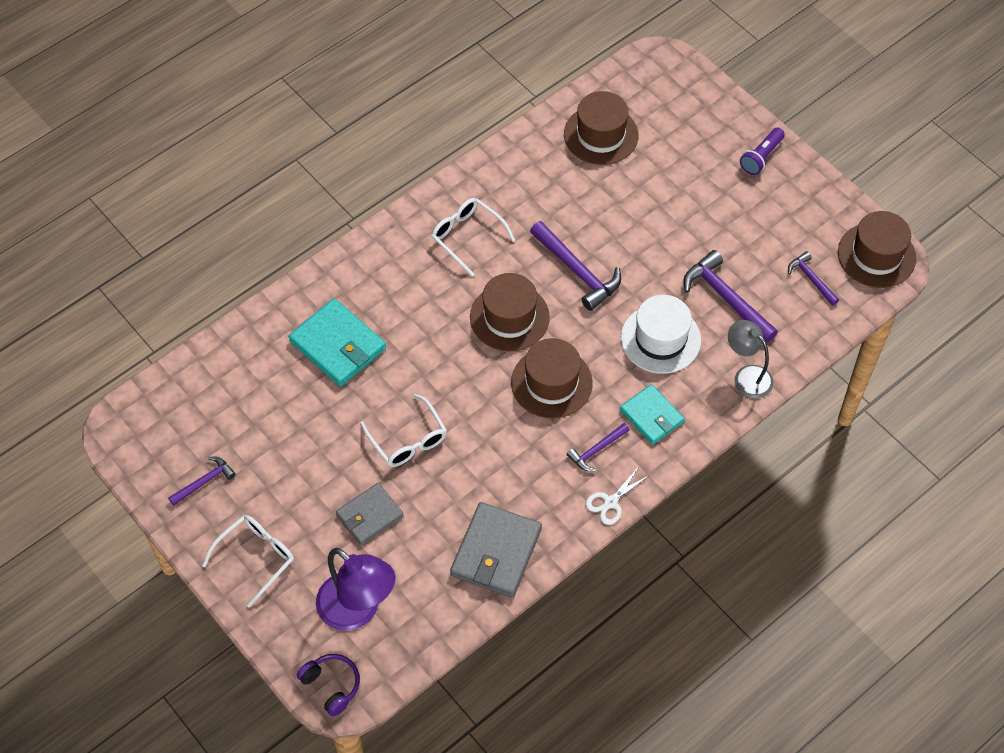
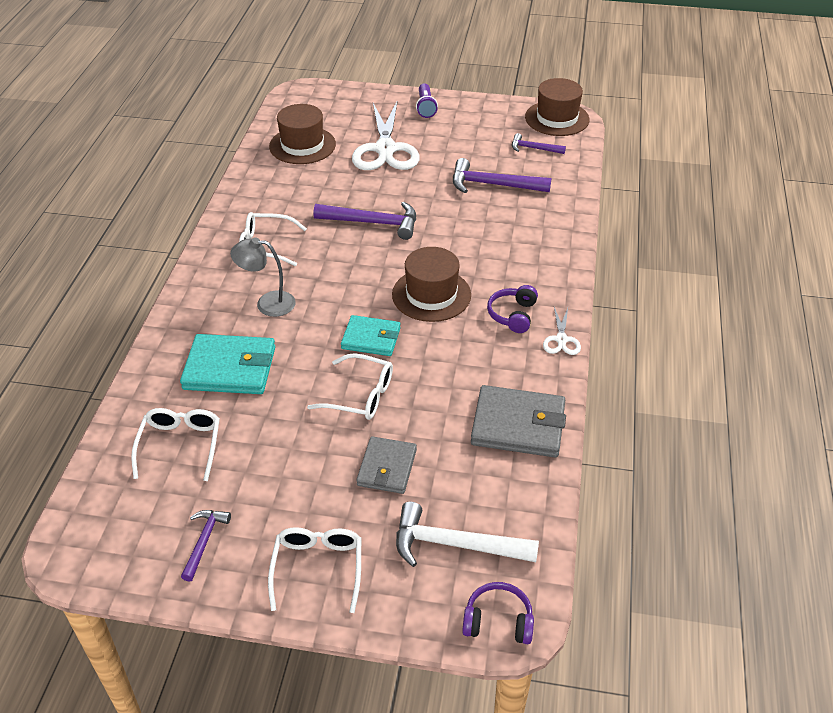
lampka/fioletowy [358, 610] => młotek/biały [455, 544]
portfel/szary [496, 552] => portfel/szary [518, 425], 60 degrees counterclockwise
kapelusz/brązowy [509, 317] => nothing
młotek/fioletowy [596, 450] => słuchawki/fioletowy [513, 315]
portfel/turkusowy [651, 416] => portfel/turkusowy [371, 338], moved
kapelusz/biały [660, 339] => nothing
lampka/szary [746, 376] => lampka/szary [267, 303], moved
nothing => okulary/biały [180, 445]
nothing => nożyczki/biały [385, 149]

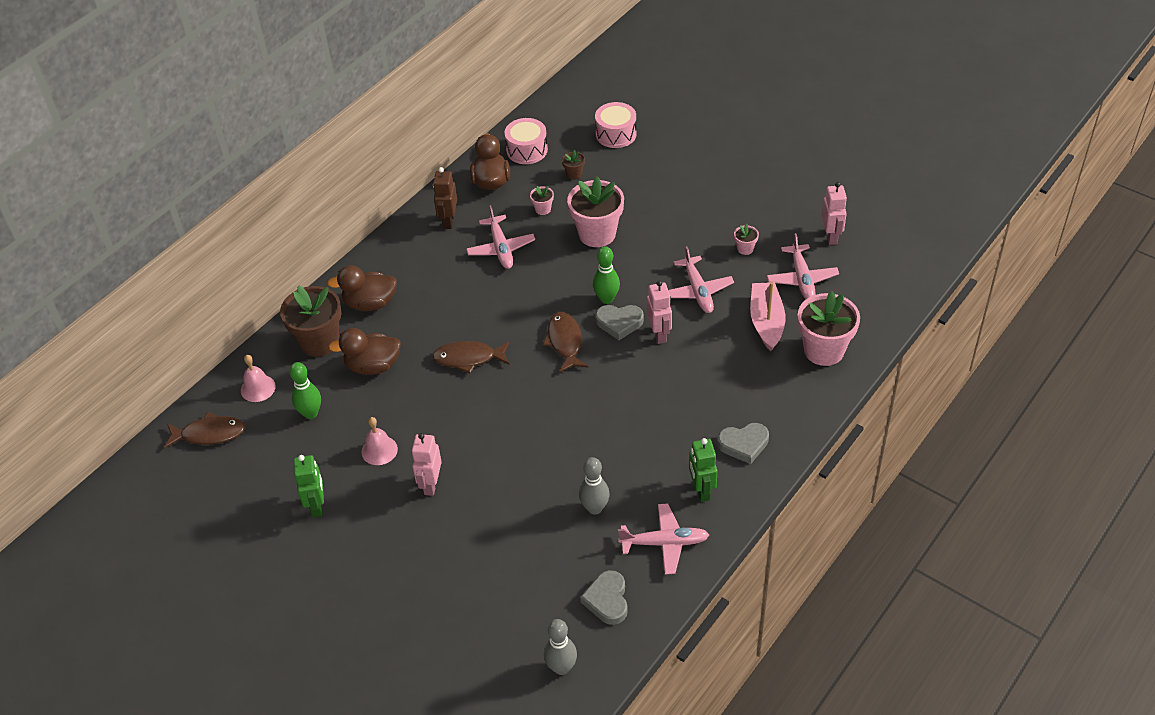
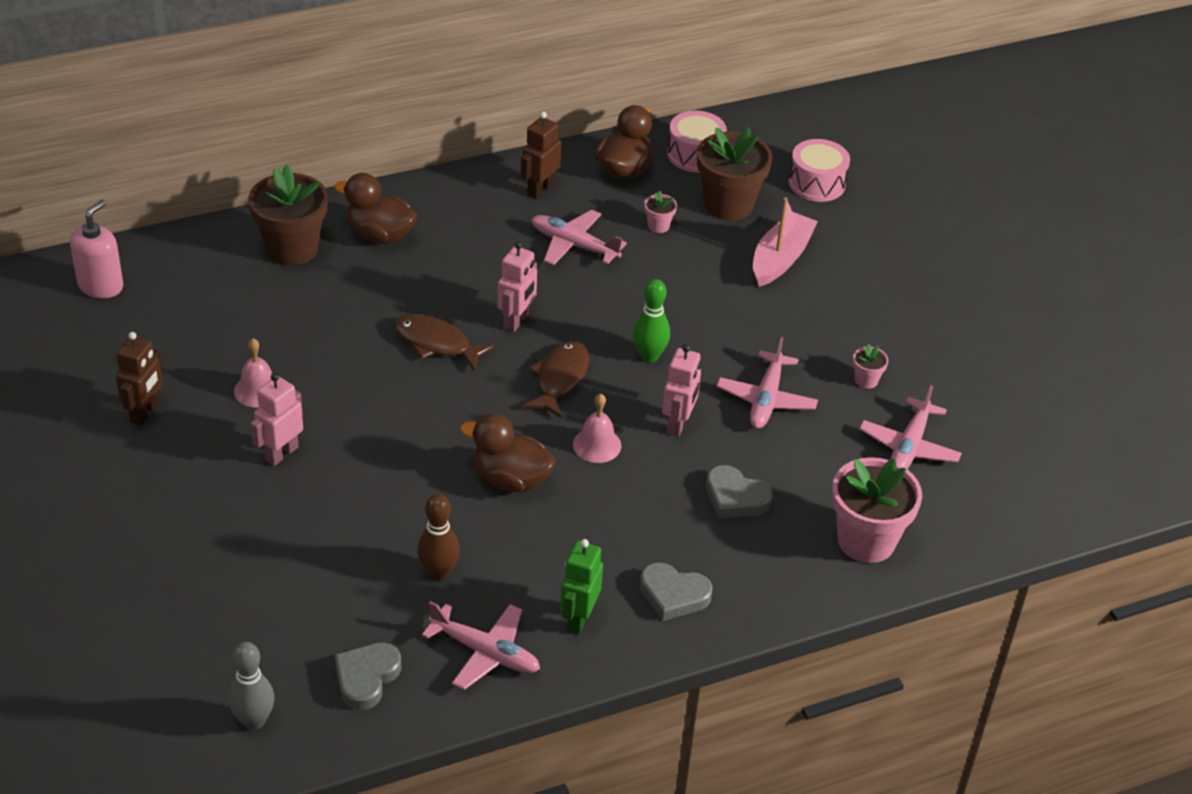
ryba/brązowy [209, 434] => dozownik mydła/różowy [101, 286]
dzwonek/różowy [258, 388] => dzwonek/różowy [597, 445], moved
kręgiel/zielony [310, 413] => nothing
robot/zielony [317, 506] => robot/brązowy [145, 413]
kaczka/brązowy [373, 366] => kaczka/brązowy [510, 479], moved
samolot/różowy [501, 248] => samolot/różowy [574, 245], 105 degrees clockwise
doniczka/brązowy [574, 174] => doniczka/brązowy [728, 204], x2.30
doniczka/różowy [597, 234] => nothing
kręgiel/szary [594, 508] => kręgiel/brązowy [438, 572]
serce/szary [619, 323] => serce/szary [735, 497], moved
łódka/różowy [766, 322] => łódka/różowy [780, 258], moved
robot/różowy [831, 236] => robot/różowy [517, 321], moved

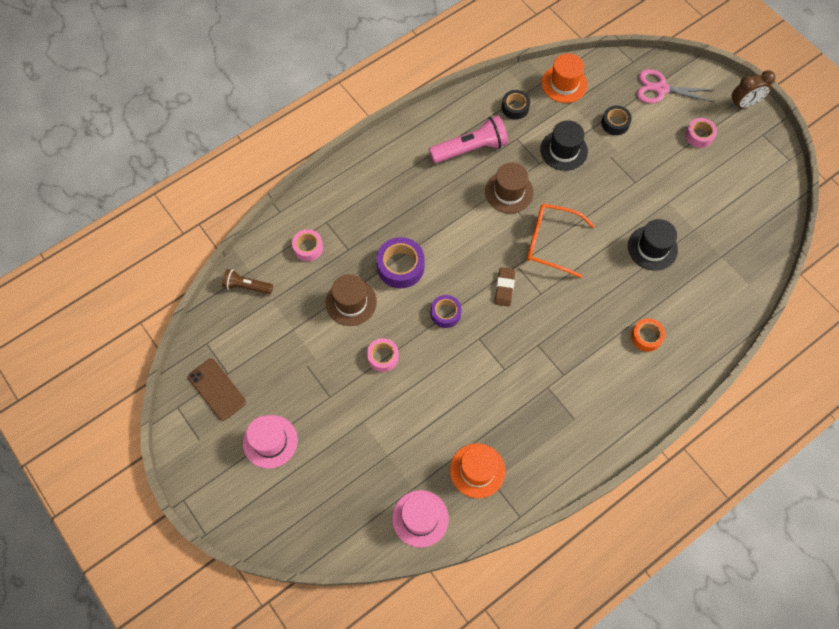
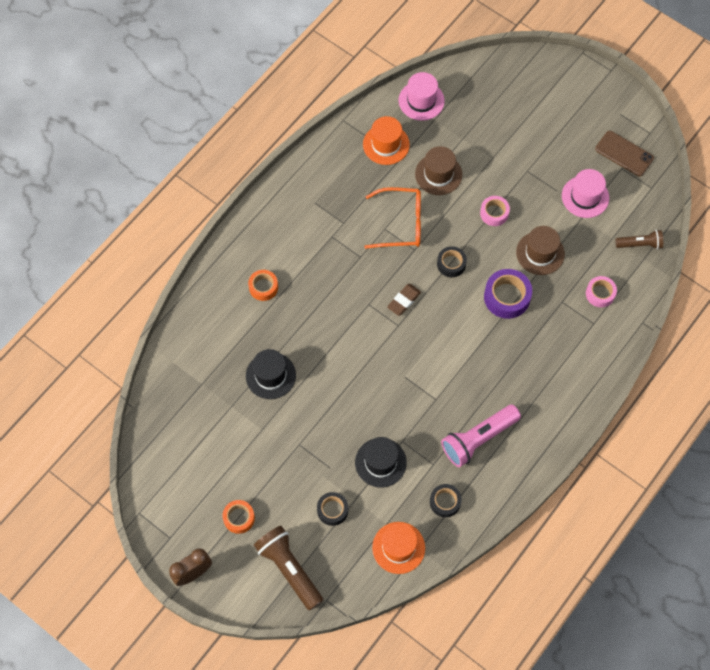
kapelusz/różowy [270, 441] => kapelusz/różowy [585, 197], moved
taśma klejąca/fioletowy [445, 313] => taśma klejąca/czarny [451, 264]
kapelusz/brązowy [509, 192] => kapelusz/brązowy [438, 174], moved
gumka do mazania/brązowy [504, 288] => gumka do mazania/brązowy [404, 300], 45 degrees clockwise
okulary/pomarańczowy [550, 242] => okulary/pomarańczowy [401, 223], moved
nożyczki/różowy [661, 89] => latarka/brązowy [289, 569]
taśma klejąca/różowy [699, 135] => taśma klejąca/pomarańczowy [239, 518]

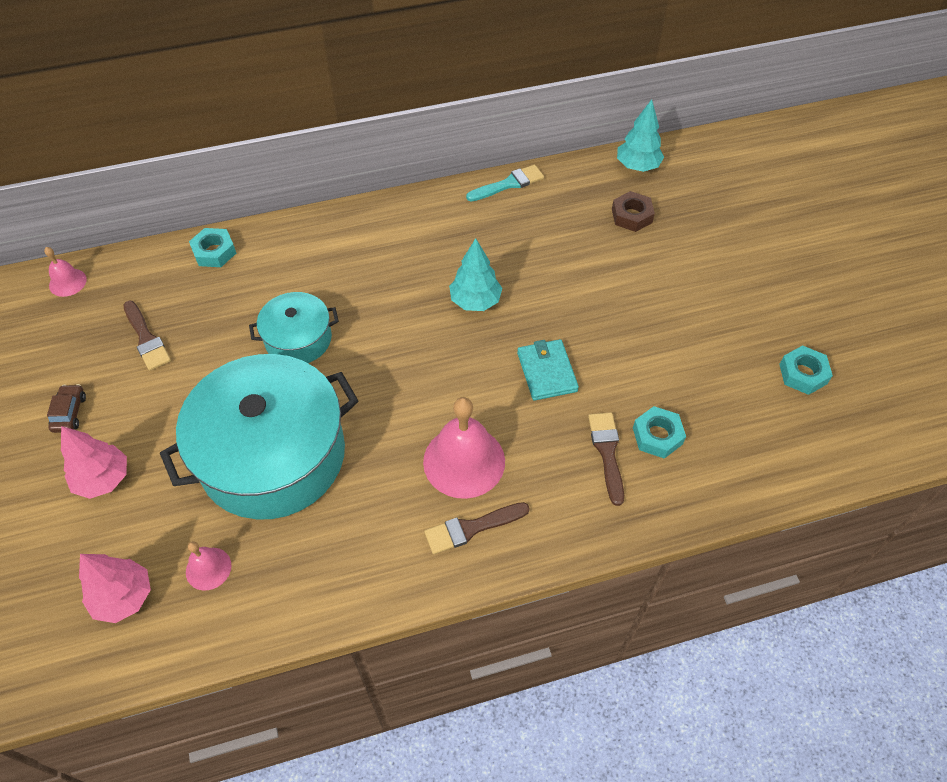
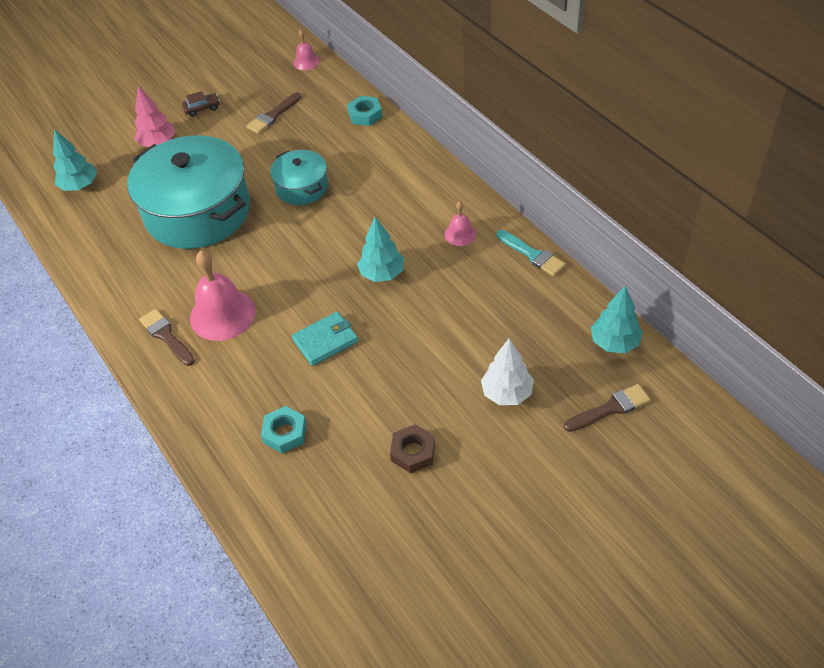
drzewko/różowy [123, 597] => drzewko/turkusowy [80, 186]
dzwonek/różowy [208, 568] => dzwonek/różowy [460, 234], moved
pędzel/brązowy [607, 452] => pędzel/brązowy [610, 408], moved
nakrętka/brązowy [631, 216] => nakrętka/brązowy [413, 452], moved
nakrętka/turkusowy [803, 374] => nothing
nothing => drzewko/biały [506, 393]

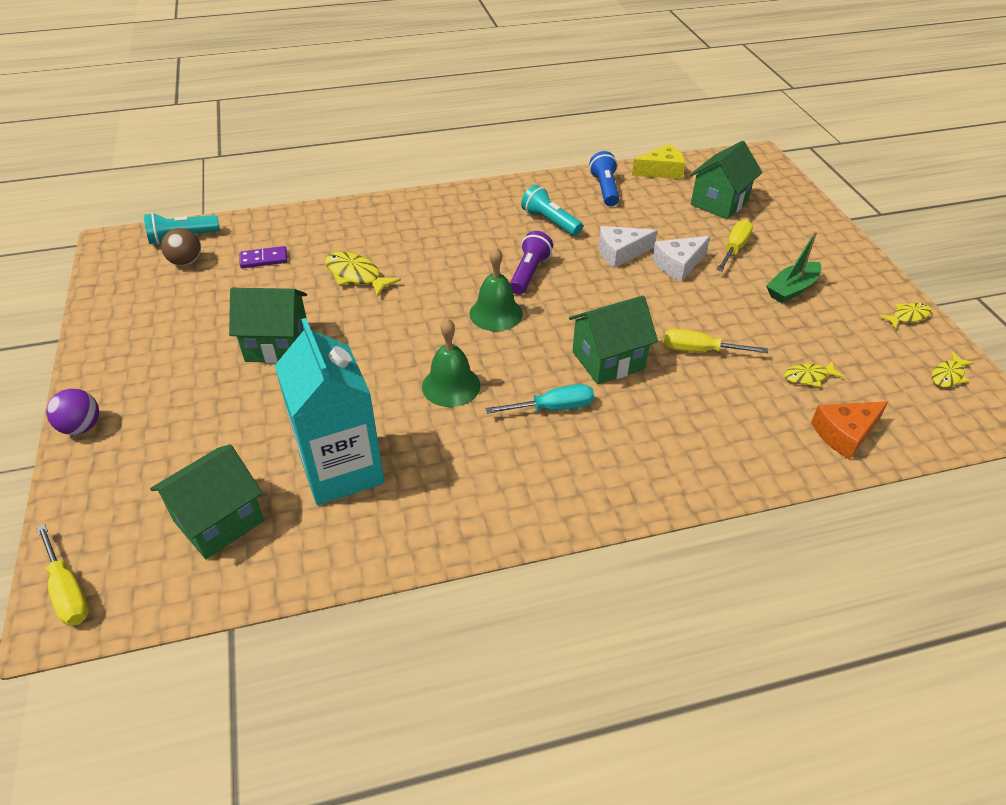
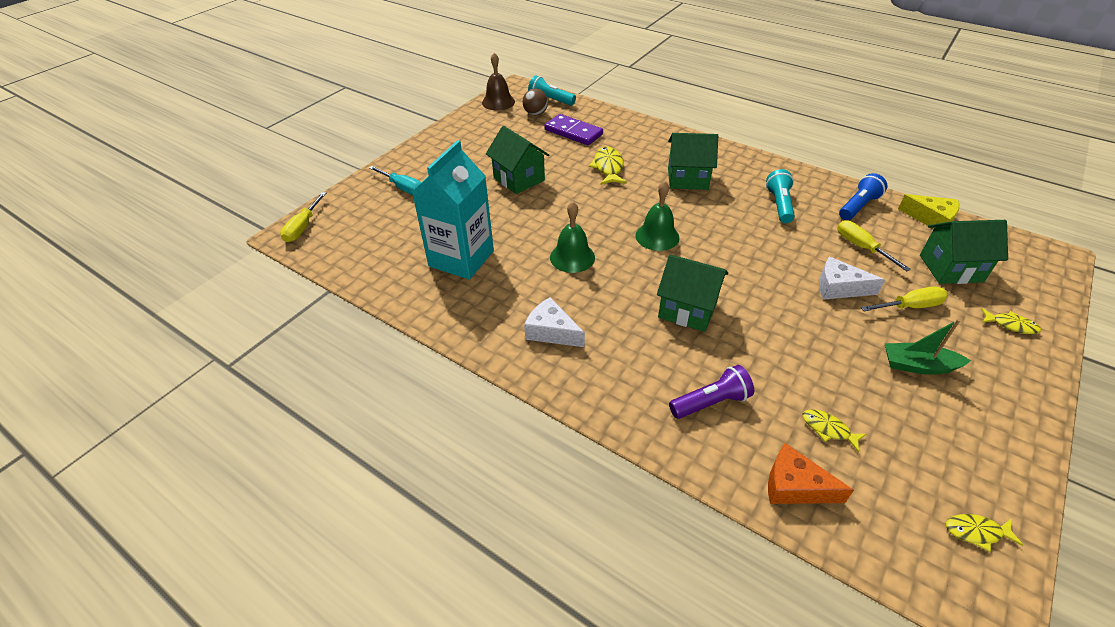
piłka/fioletowy [81, 427] => nothing
domek/zielony [219, 521] => domek/zielony [687, 178], moved
kostka domina/fioletowy [264, 259] => kostka domina/fioletowy [573, 132], x1.65
śrubokręt/turkusowy [552, 408] => śrubokręt/turkusowy [402, 188], moved
latarka/fioletowy [529, 273] => latarka/fioletowy [711, 402], moved
ser/biały [620, 253] => ser/biały [551, 331], moved
śrubokręt/żółty [700, 350] => śrubokręt/żółty [862, 247], moved
ryba/żółty [907, 316] => ryba/żółty [1011, 325], moved
nothing => dzwonek/brązowy [498, 102]

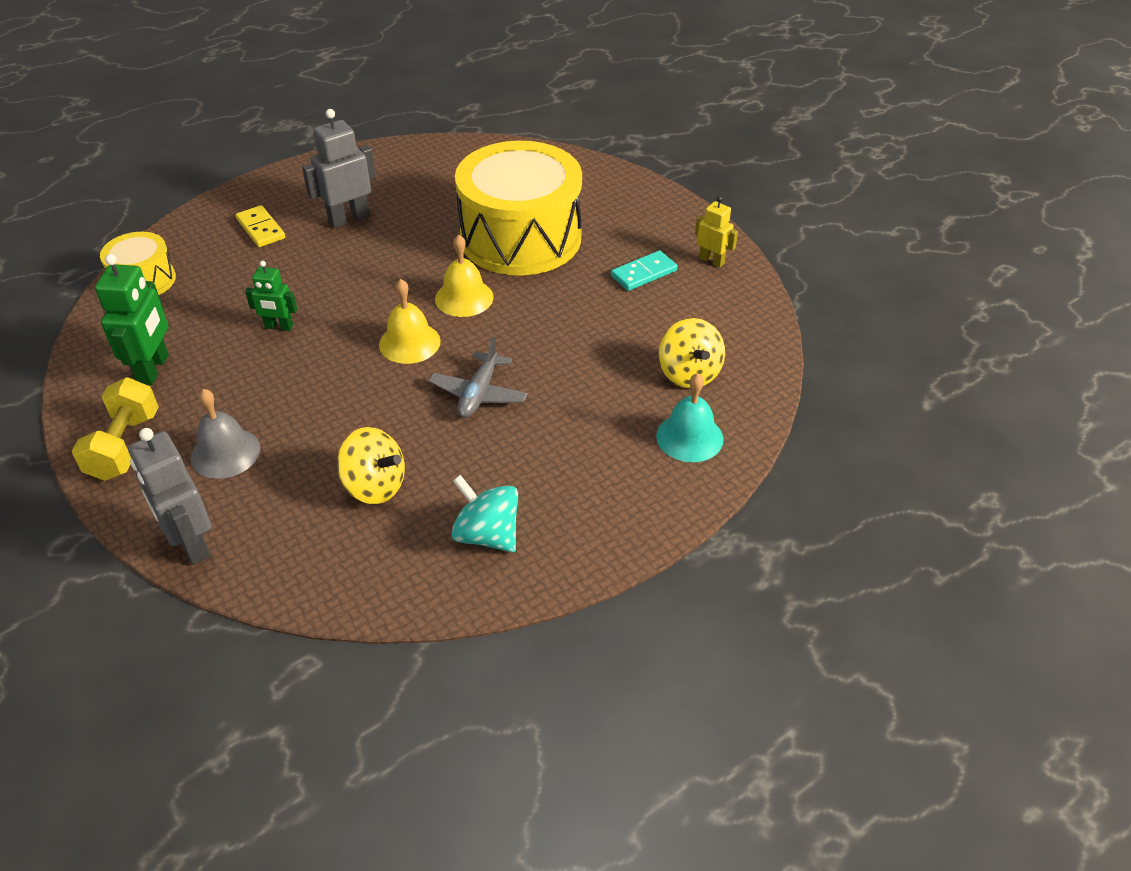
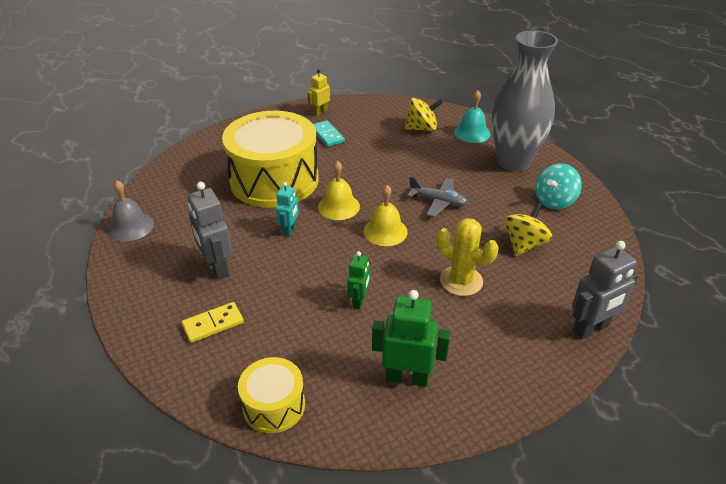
hantel/żółty [125, 446] => nothing
dzwonek/szary [225, 453] => dzwonek/szary [131, 227], moved
nothing => robot/turkusowy [289, 230]
nothing => kaktus/żółty [461, 281]
nothing => wazon/szary [513, 162]

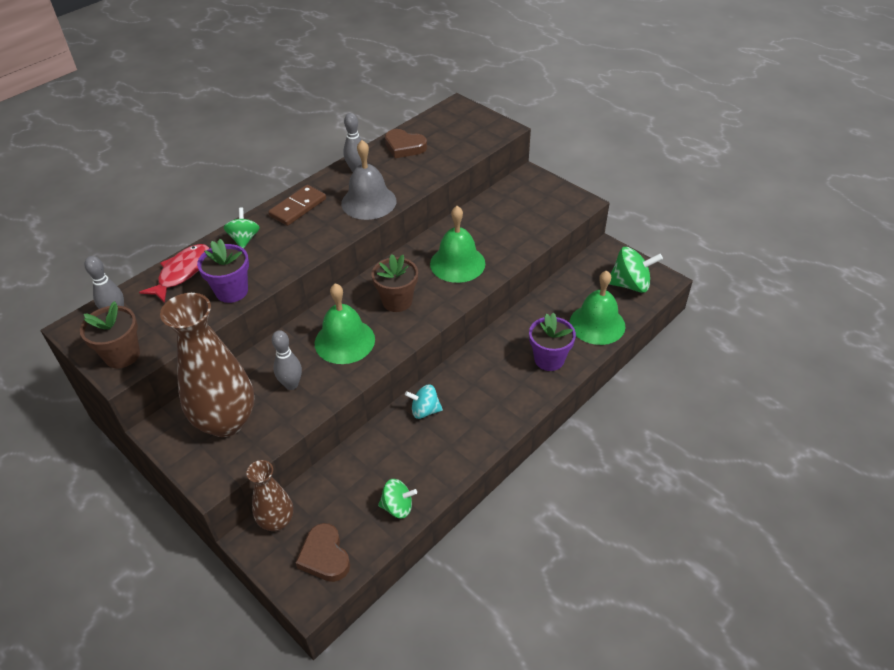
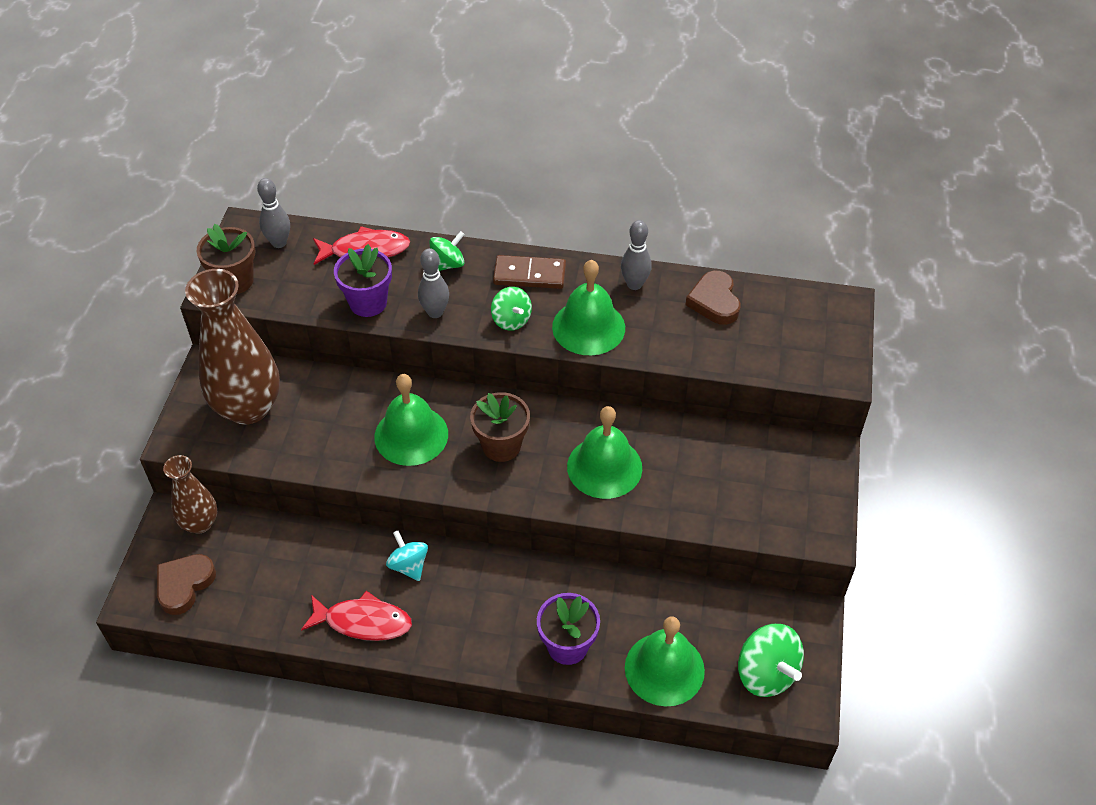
kręgiel/szary [291, 384] => kręgiel/szary [435, 312], moved
dzwonek/szary [368, 202] => dzwonek/zielony [588, 327]
bączek/zielony [398, 507] => bączek/zielony [511, 320], moved
nothing => ryba/czerwony [363, 622]

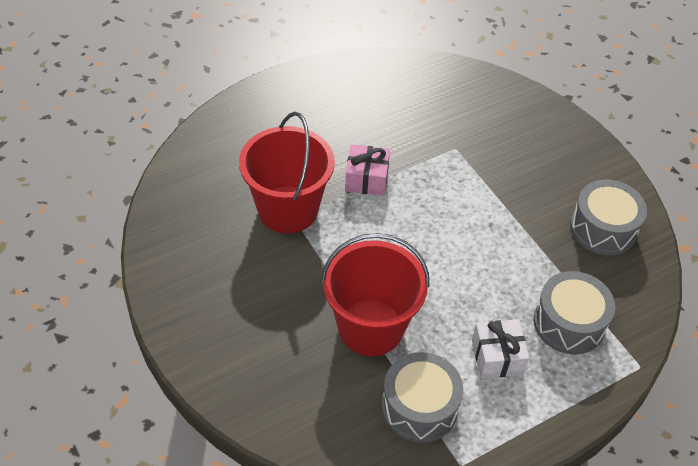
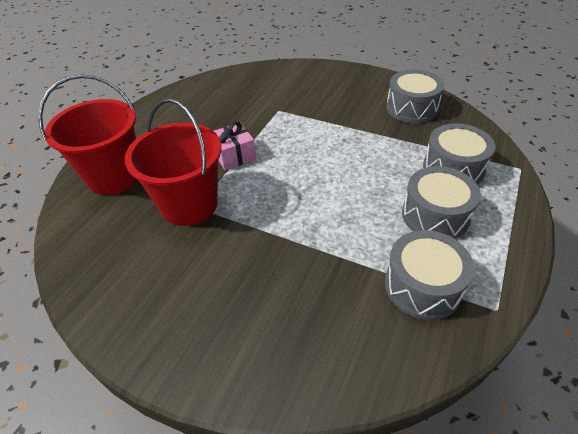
wiadro/czerwony [370, 327] => wiadro/czerwony [114, 176], moved
prezent/biały [497, 357] => bęben/szary [435, 215]

